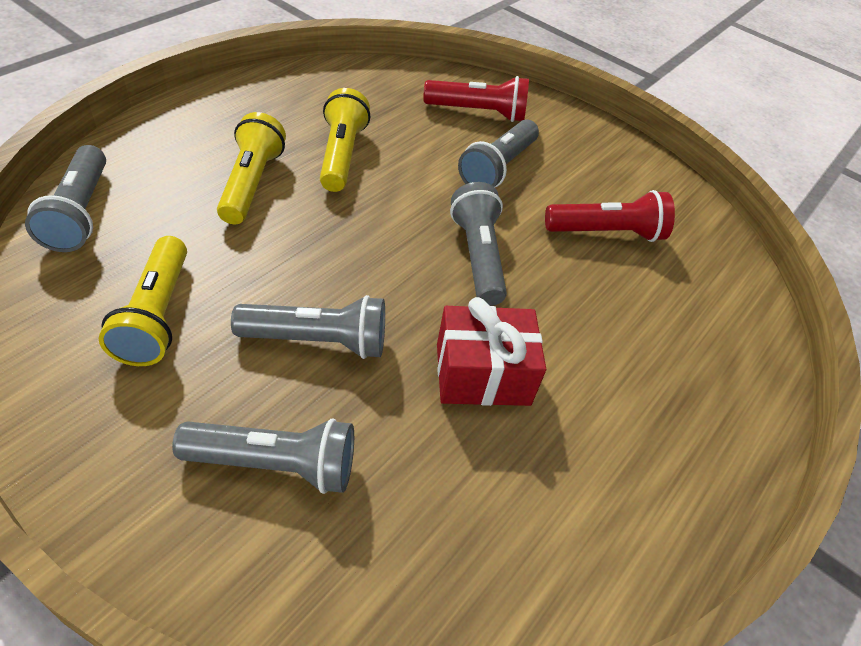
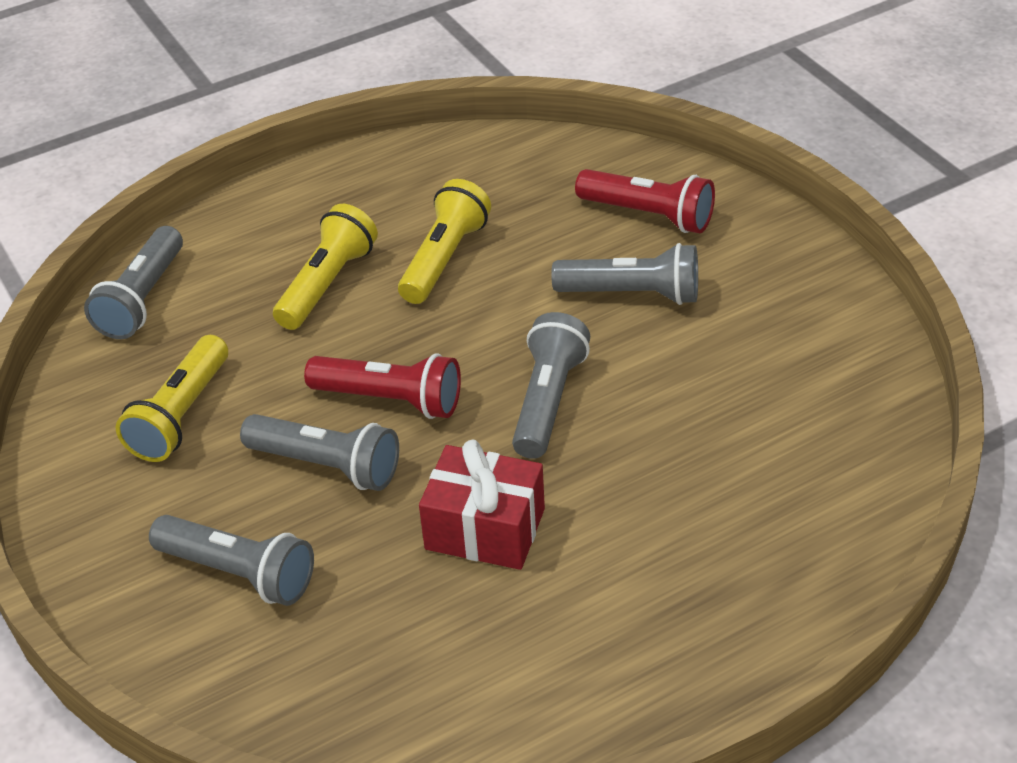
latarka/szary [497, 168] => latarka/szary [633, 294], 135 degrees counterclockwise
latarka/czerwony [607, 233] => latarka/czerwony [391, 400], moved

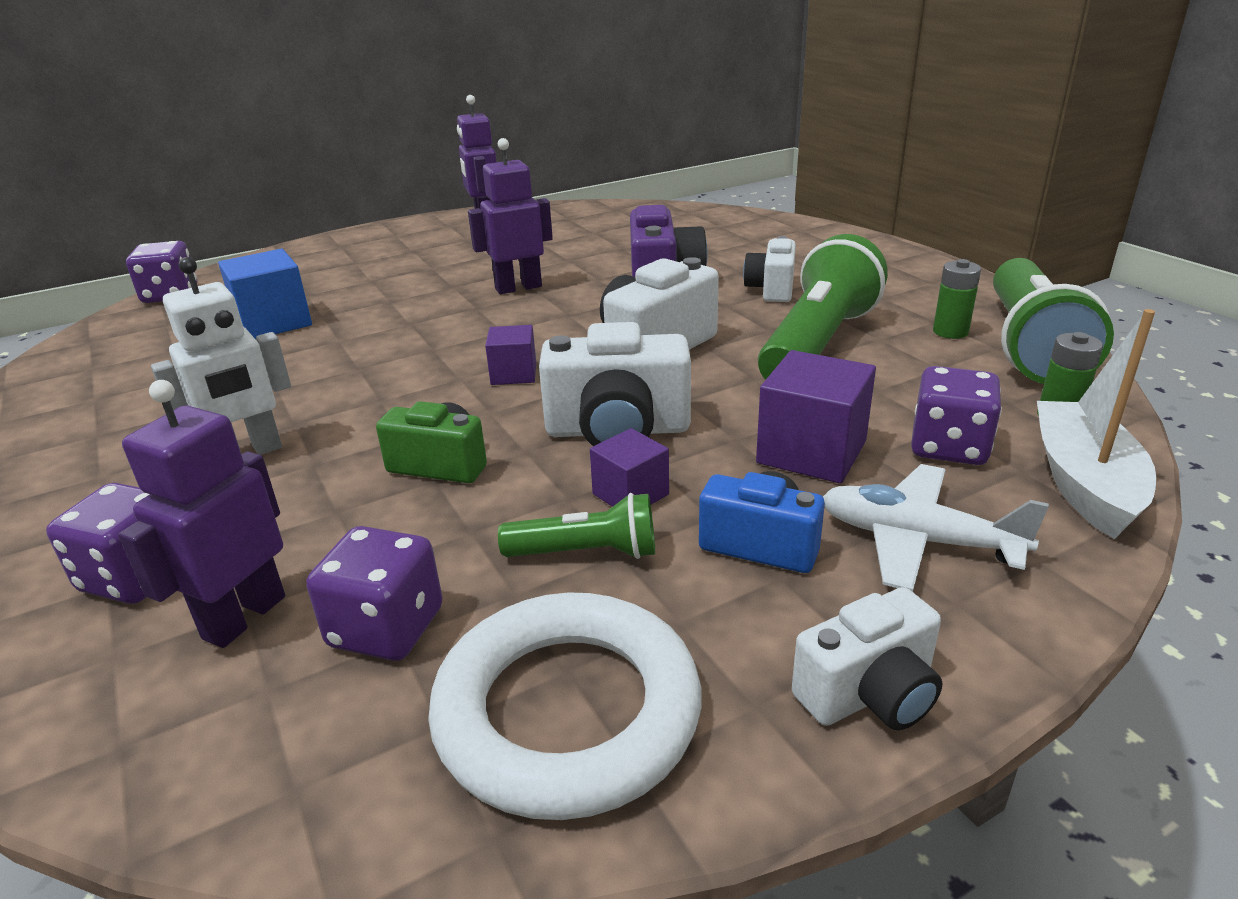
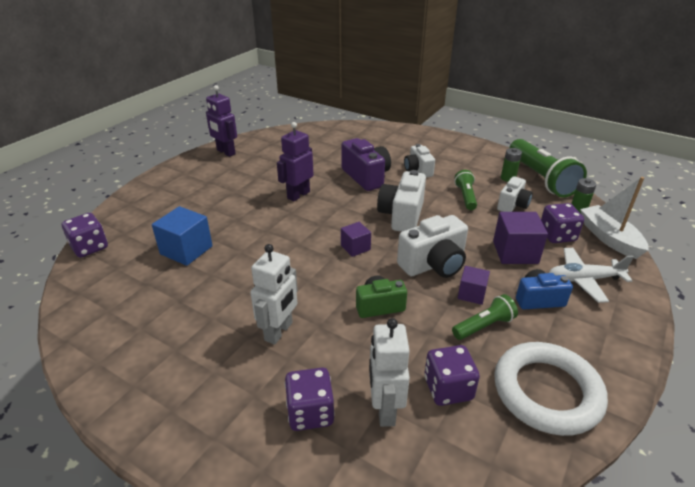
robot/fioletowy [244, 617] => robot/biały [385, 409]
latarka/zielony [817, 343] => latarka/zielony [465, 197], x0.51
aparat fotograficzny/biały [869, 694] => aparat fotograficzny/biały [512, 205], moved

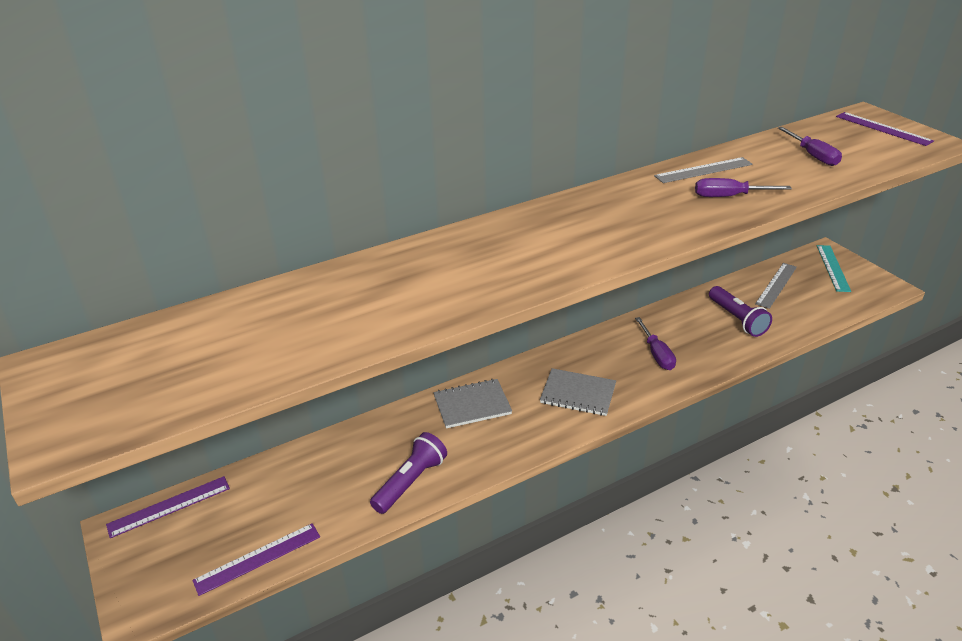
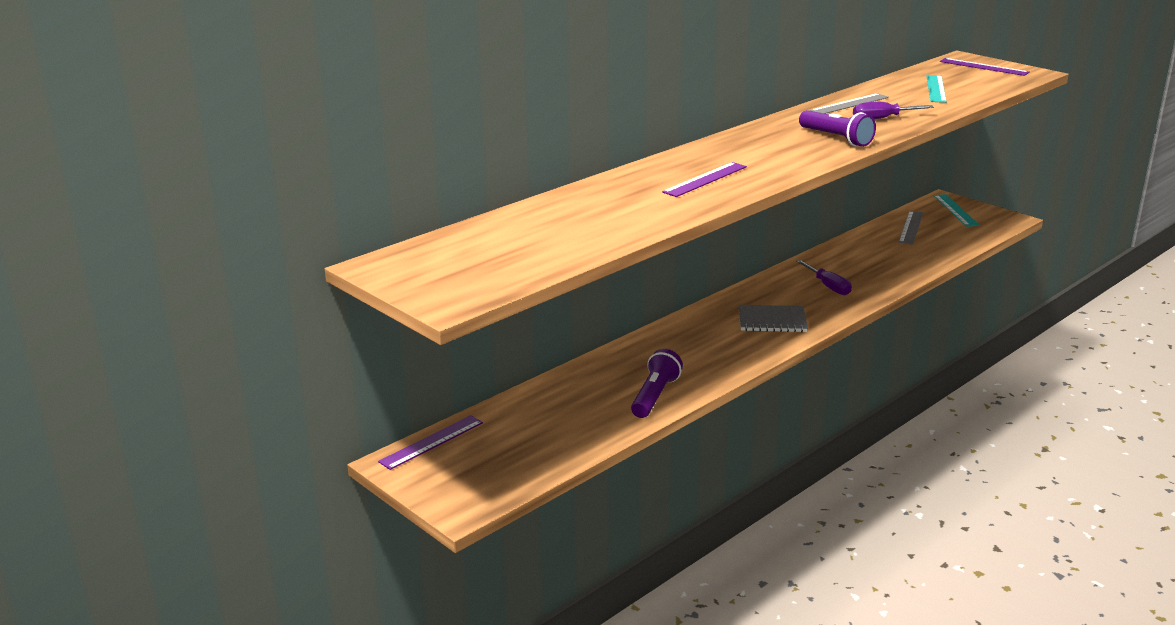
linijka/fioletowy [258, 558] => linijka/fioletowy [705, 179], moved
zeszyt/szary [472, 405] => nothing
latarka/fioletowy [737, 319] => latarka/fioletowy [836, 138], moved
śrubokręt/fioletowy [813, 156] => linijka/turkusowy [936, 88]

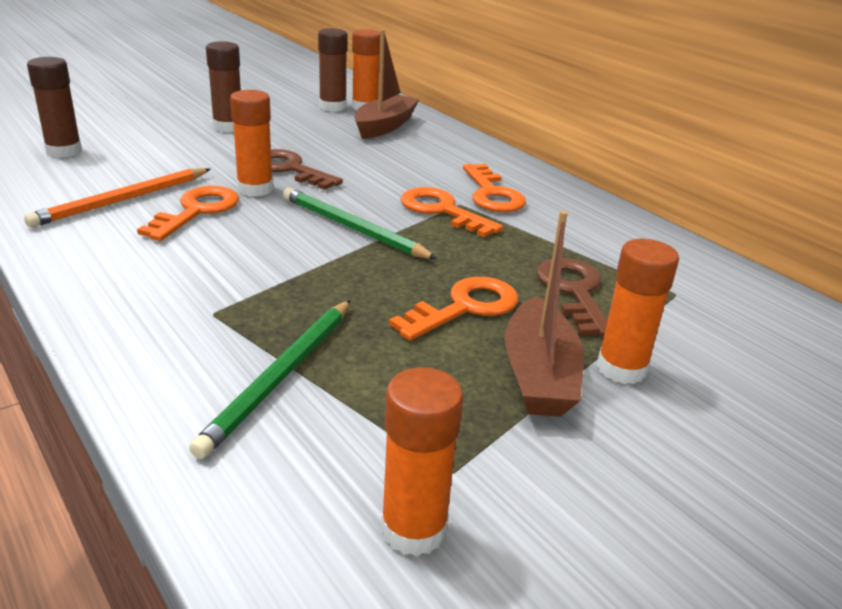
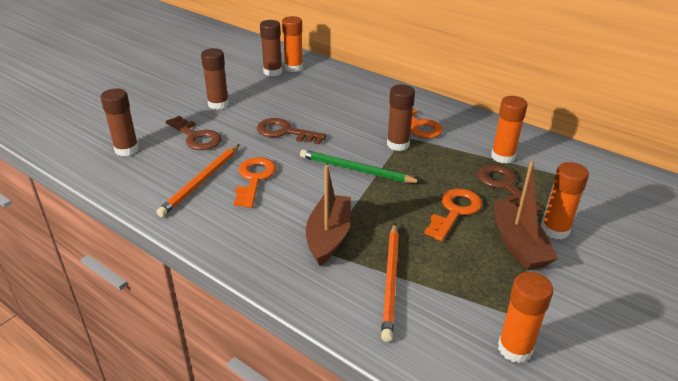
ołówek/zielony [281, 376] => ołówek/pomarańczowy [391, 281]
klej w sztyfcie/pomarańczowy [255, 189] => klej w sztyfcie/pomarańczowy [503, 157], moved
łódka/brązowy [385, 126] => łódka/brązowy [329, 236], moved
klucz/pomarańczowy [442, 211] => klej w sztyfcie/brązowy [398, 144]
nothing => klucz/brązowy [196, 137]

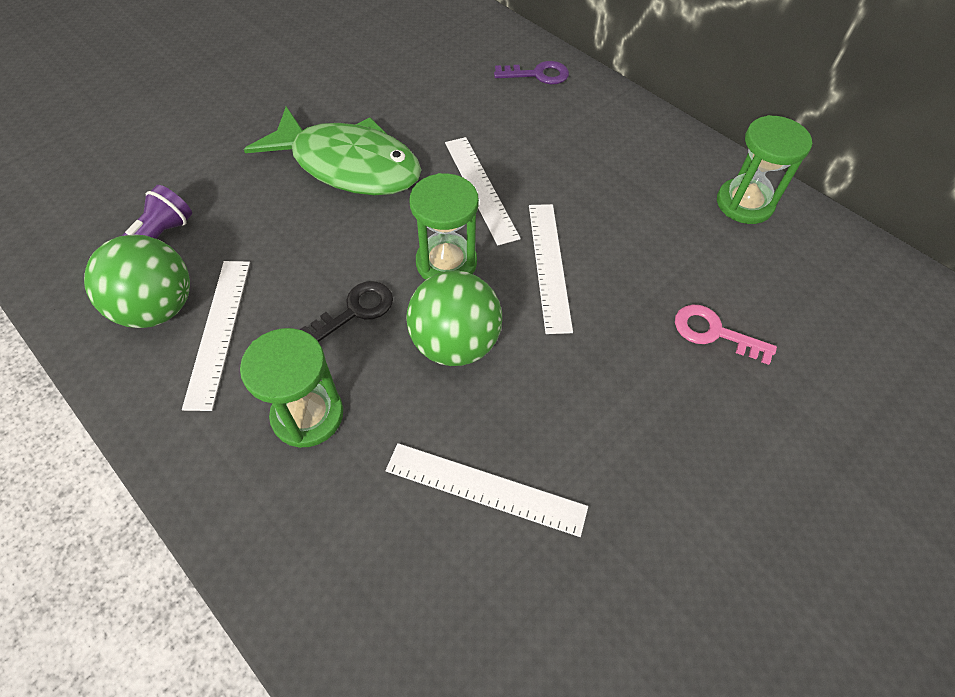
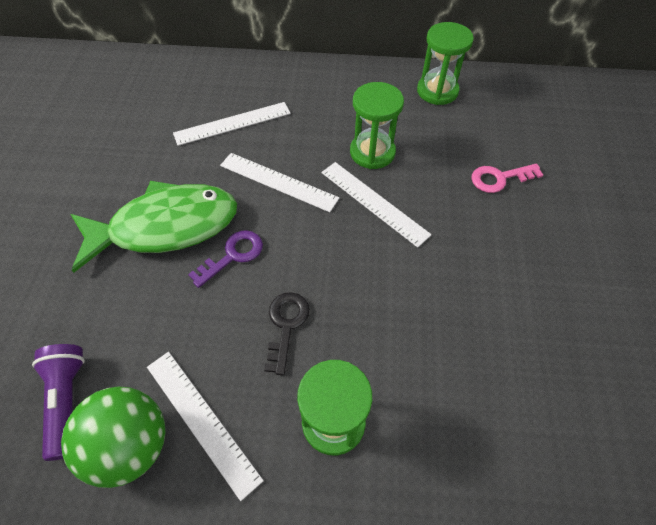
linijka/biały [485, 488] => linijka/biały [232, 123], moved
piłka/zielony [455, 343] => nothing
klepsydra/zielony [446, 263] => klepsydra/zielony [372, 152], moved
klucz/fioletowy [537, 74] => klucz/fioletowy [233, 255], moved

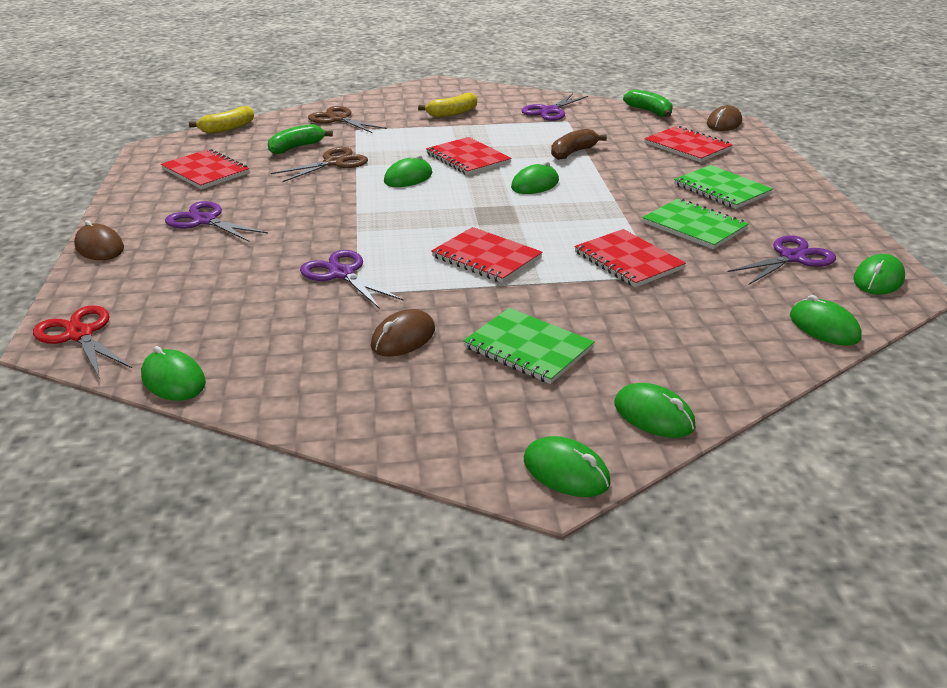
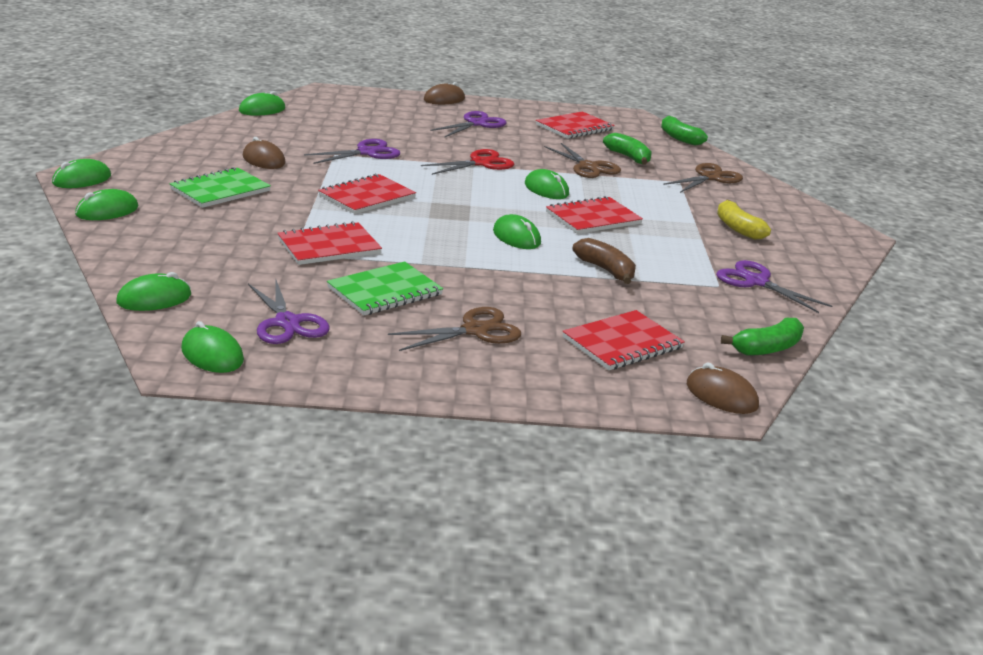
nożyczki/czerwony [80, 335] => nożyczki/czerwony [481, 163], moved
banan/żółty [228, 128] => banan/zielony [679, 138]
zeszyt/zielony [721, 189] => nożyczki/brązowy [475, 330]

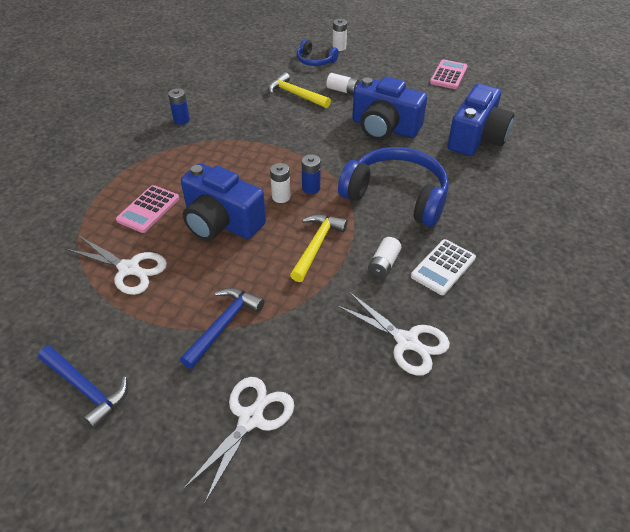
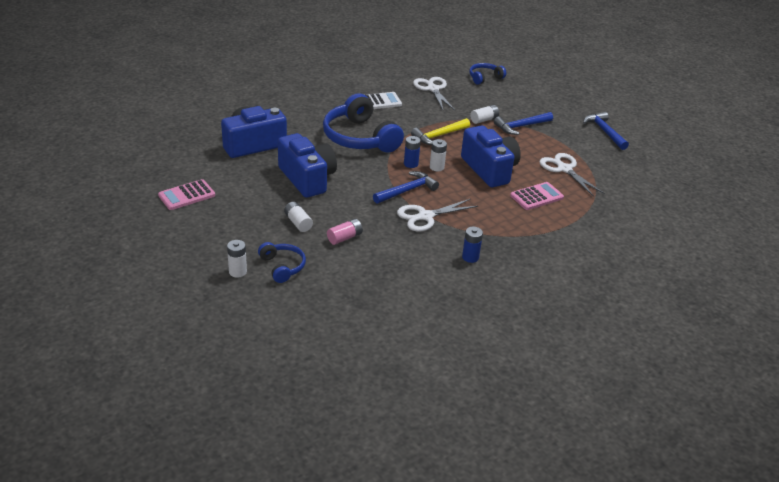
nożyczki/biały [250, 419] => nożyczki/biały [425, 216], moved
młotek/żółty [295, 94] => bateria/różowy [344, 238]
bateria/biały [383, 264] => bateria/biały [484, 120], moved
nothing => młotek/niebieski [407, 190]
nothing => słuchawki/niebieski [485, 78]

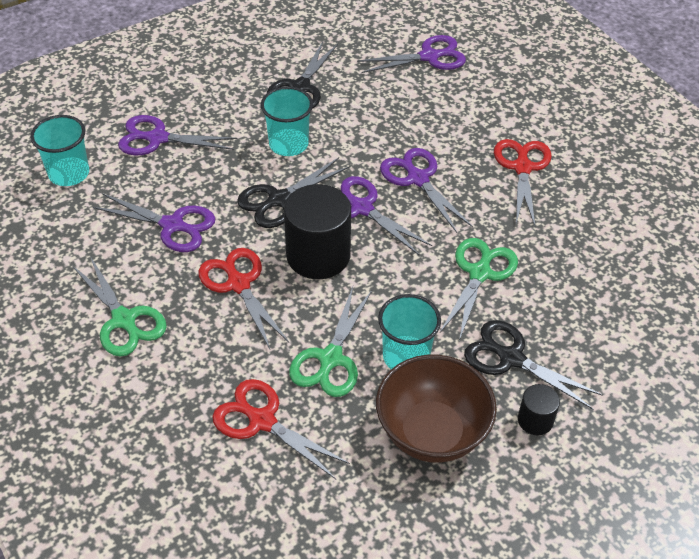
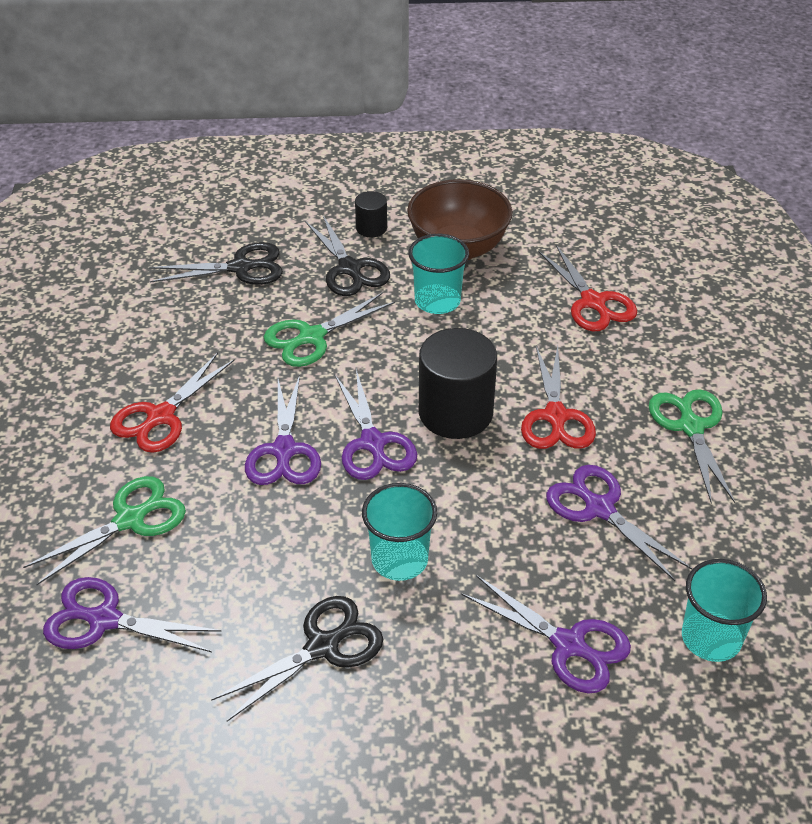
nożyczki/czarny [279, 200] => nożyczki/czarny [240, 268], moved
nożyczki/zielony [330, 358] => nożyczki/zielony [130, 520], moved

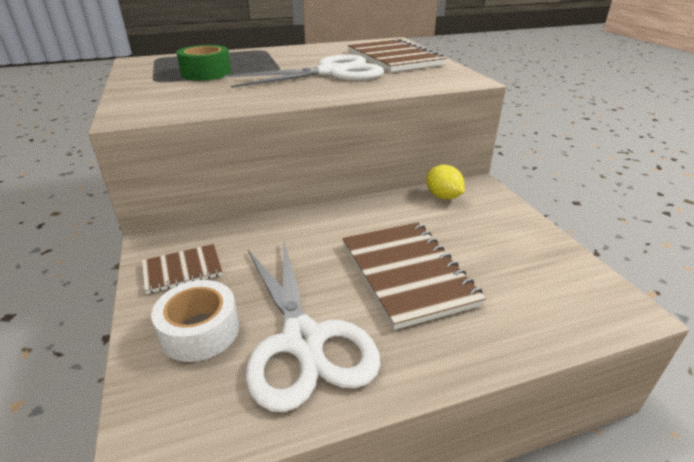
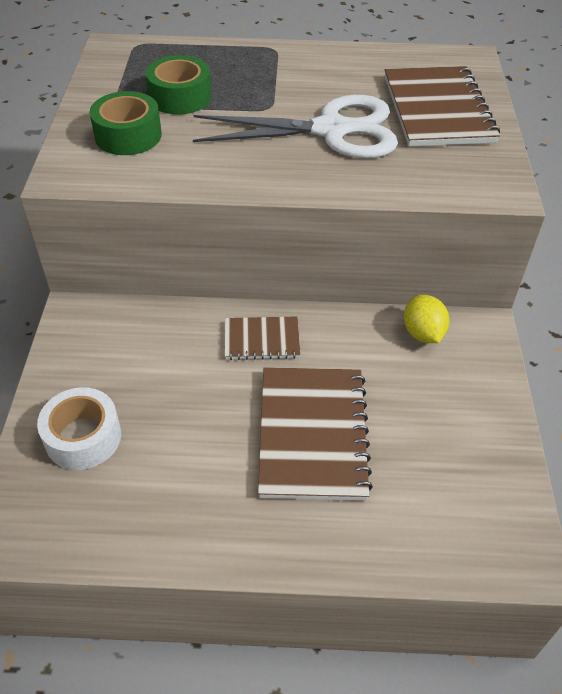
zeszyt/brązowy [182, 270] => zeszyt/brązowy [262, 340], moved
nożyczki/biały [303, 341] => nothing
nothing => taśma klejąca/zielony [128, 135]

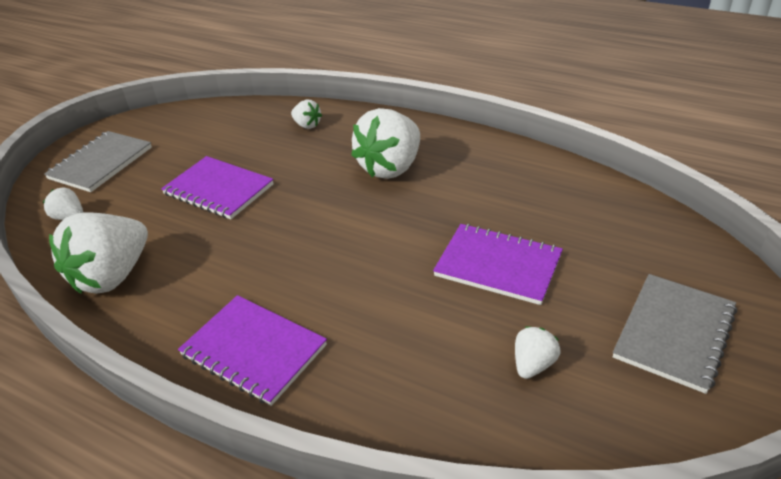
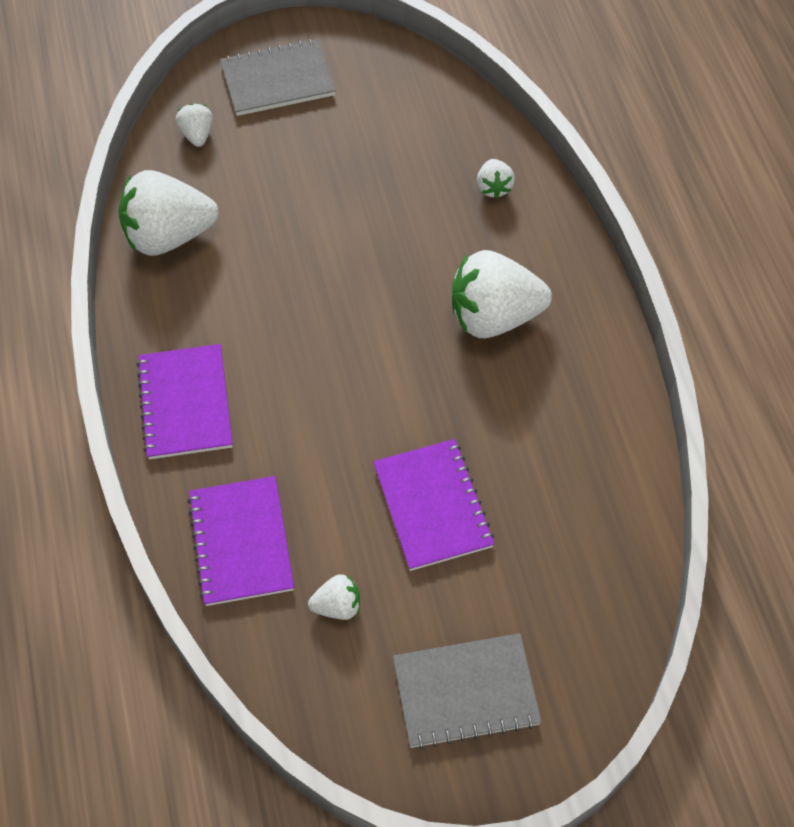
zeszyt/fioletowy [218, 190] => zeszyt/fioletowy [241, 542], moved

